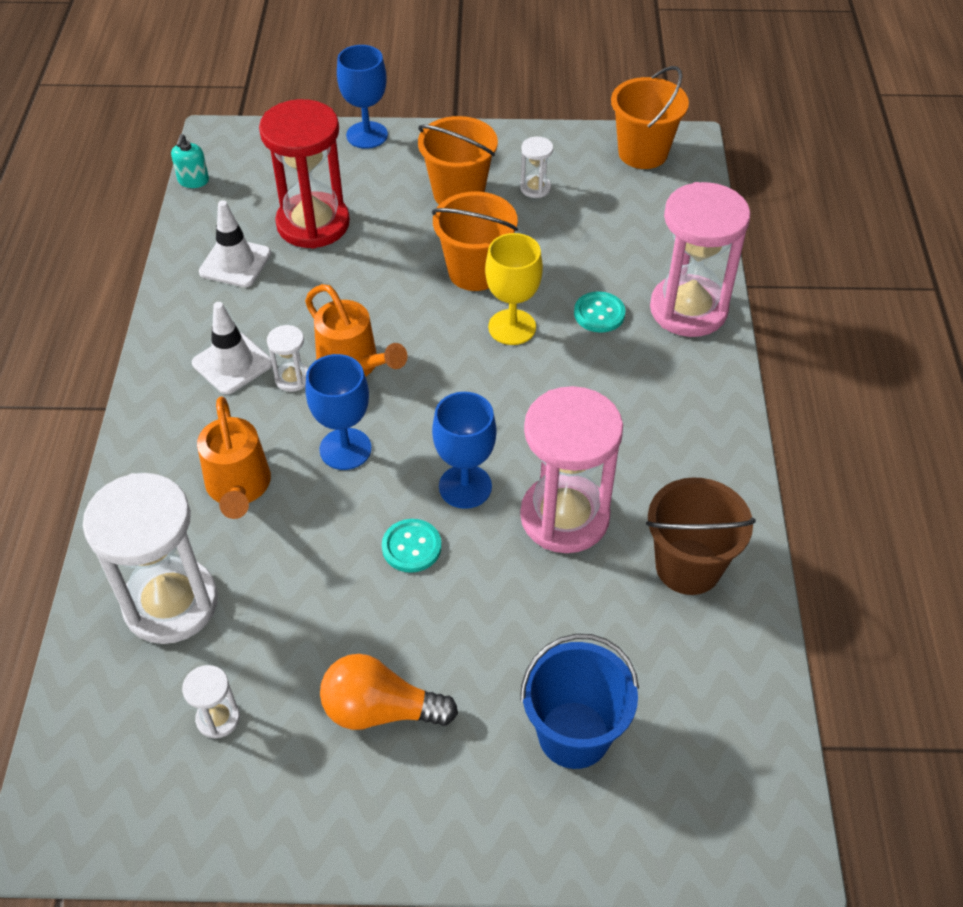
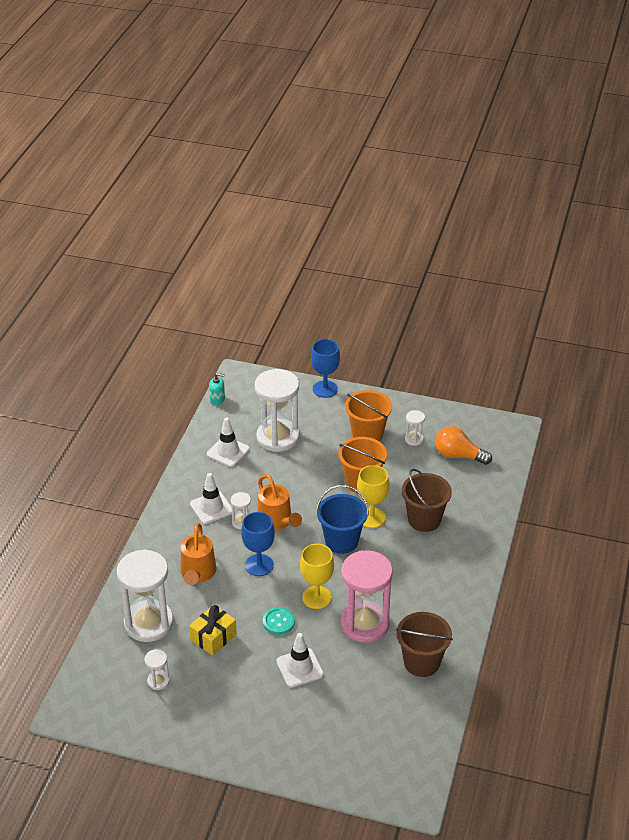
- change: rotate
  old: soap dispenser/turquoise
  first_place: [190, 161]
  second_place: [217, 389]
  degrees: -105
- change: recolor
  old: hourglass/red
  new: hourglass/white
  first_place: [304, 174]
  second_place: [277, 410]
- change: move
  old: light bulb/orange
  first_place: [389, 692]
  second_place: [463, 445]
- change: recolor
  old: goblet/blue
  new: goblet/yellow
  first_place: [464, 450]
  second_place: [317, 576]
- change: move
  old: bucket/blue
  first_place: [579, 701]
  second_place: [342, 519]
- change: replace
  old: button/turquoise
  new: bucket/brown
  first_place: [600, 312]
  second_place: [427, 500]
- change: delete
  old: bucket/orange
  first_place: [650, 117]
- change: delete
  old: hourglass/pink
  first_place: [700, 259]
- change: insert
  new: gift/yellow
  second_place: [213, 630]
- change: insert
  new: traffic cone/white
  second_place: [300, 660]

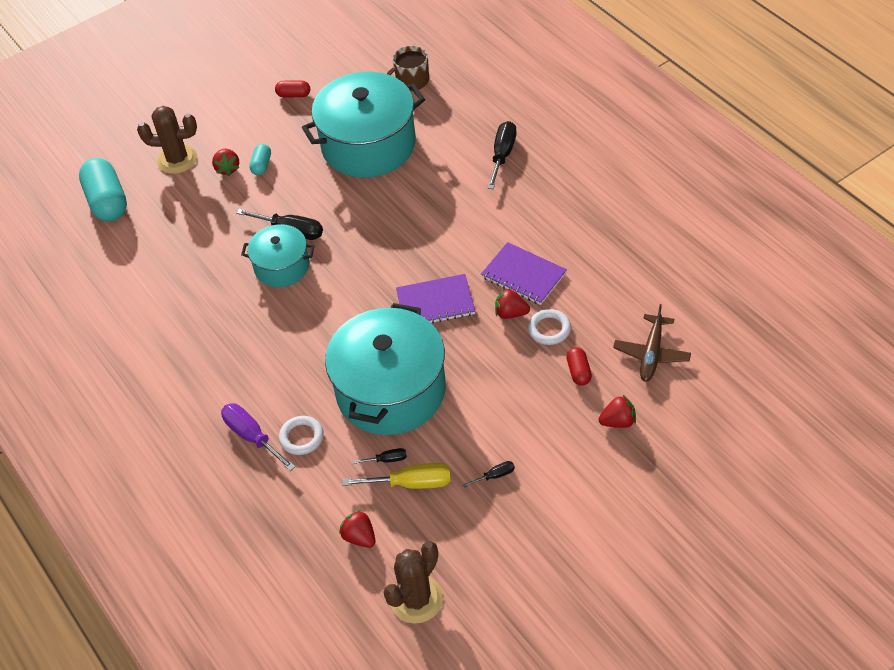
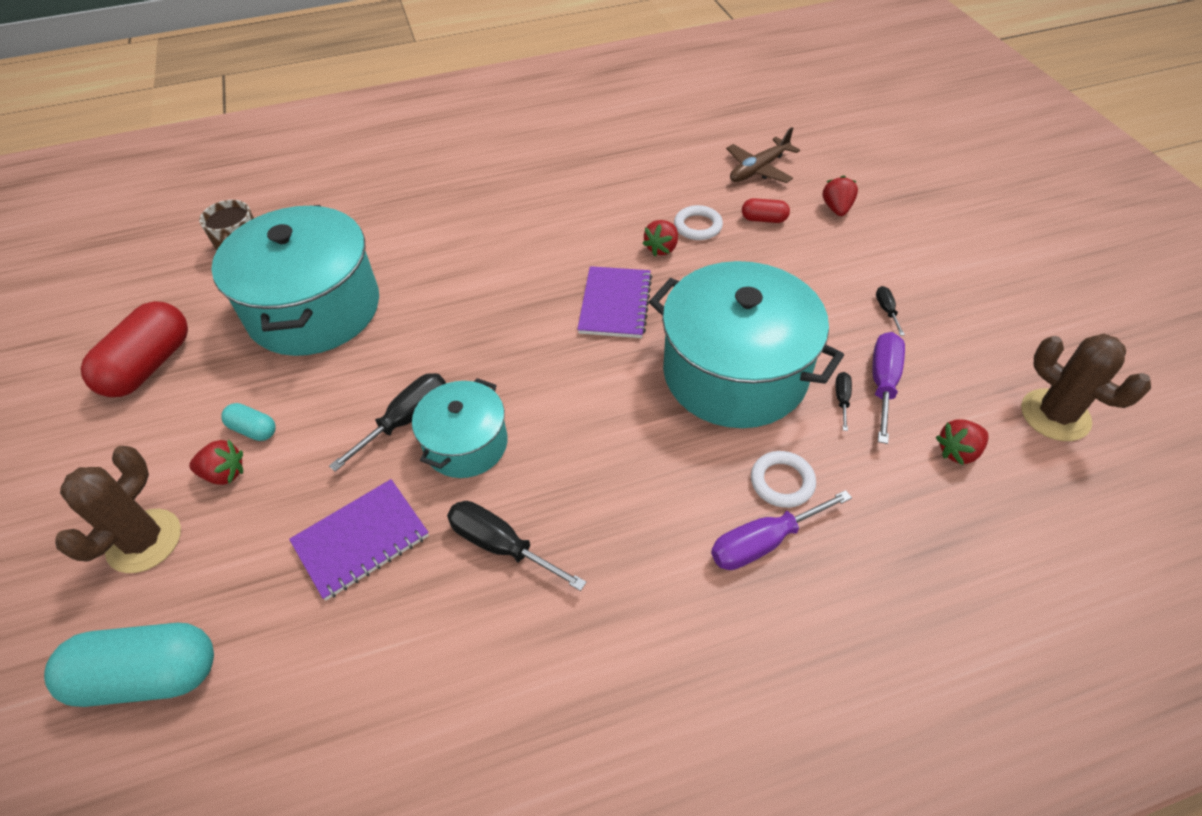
- change: resize
  old: capsule/red
  first_place: [292, 89]
  second_place: [134, 349]
  factor: 2.06
- change: recolor
  old: screwdriver/yellow
  new: screwdriver/purple
  first_place: [397, 476]
  second_place: [888, 388]
- change: move
  old: notebook/purple
  first_place: [524, 273]
  second_place: [359, 540]
- change: move
  old: screwdriver/black
  first_place: [501, 155]
  second_place: [516, 546]
- change: rotate
  old: plane/brown
  first_place: [652, 343]
  second_place: [763, 155]
  degrees: 105

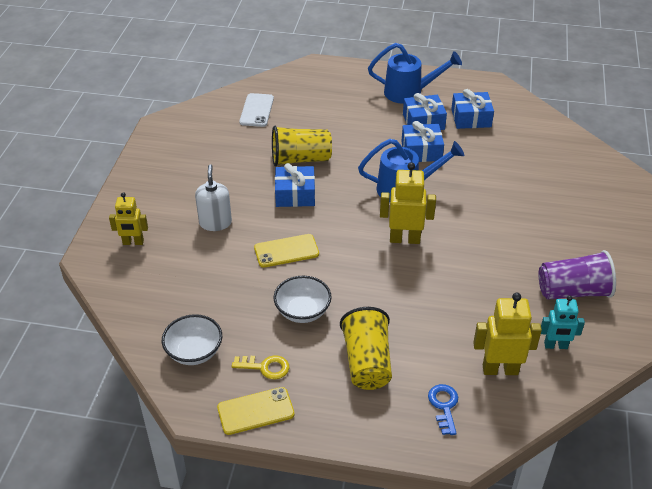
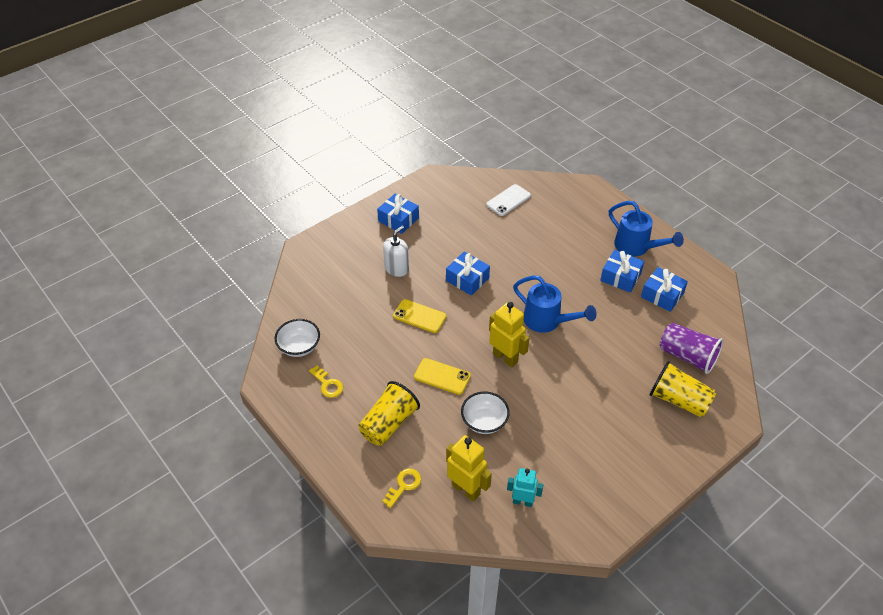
- change: delete
  old: robot/yellow
  first_place: [128, 218]
- change: move
  old: phone/yellow
  first_place: [256, 411]
  second_place: [442, 376]
- change: move
  old: cup/yellow
  first_place: [302, 146]
  second_place: [683, 389]
- change: move
  old: bowl/white
  first_place: [303, 299]
  second_place: [485, 412]
- change: move
  old: gift/blue
  first_place: [422, 141]
  second_place: [398, 214]
- change: recolor
  old: key/blue
  new: key/yellow
  first_place: [443, 409]
  second_place: [401, 488]
- change: move
  old: cup/purple
  first_place: [577, 275]
  second_place: [692, 348]
- change: rotate
  old: robot/turquoise
  first_place: [563, 322]
  second_place: [525, 487]
  degrees: 150

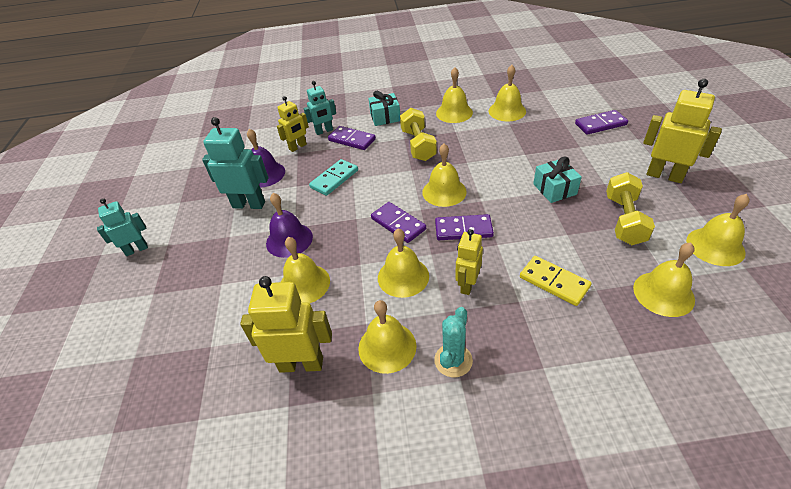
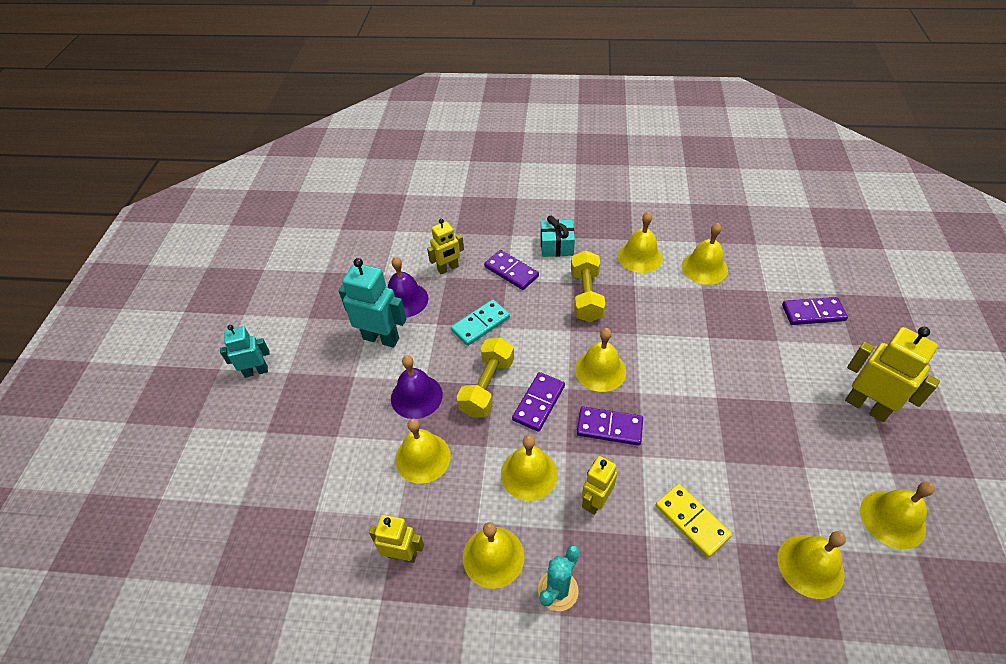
- change: resize
  old: robot/yellow
  first_place: [286, 324]
  second_place: [396, 539]
  factor: 0.63
- change: delete
  old: robot/turquoise
  first_place: [320, 108]
- change: rotate
  old: domino/purple
  first_place: [398, 222]
  second_place: [538, 402]
  degrees: 60
- change: delete
  old: gift/turquoise
  first_place: [557, 179]
- change: move
  old: dumbbell/yellow
  first_place: [630, 208]
  second_place: [485, 377]

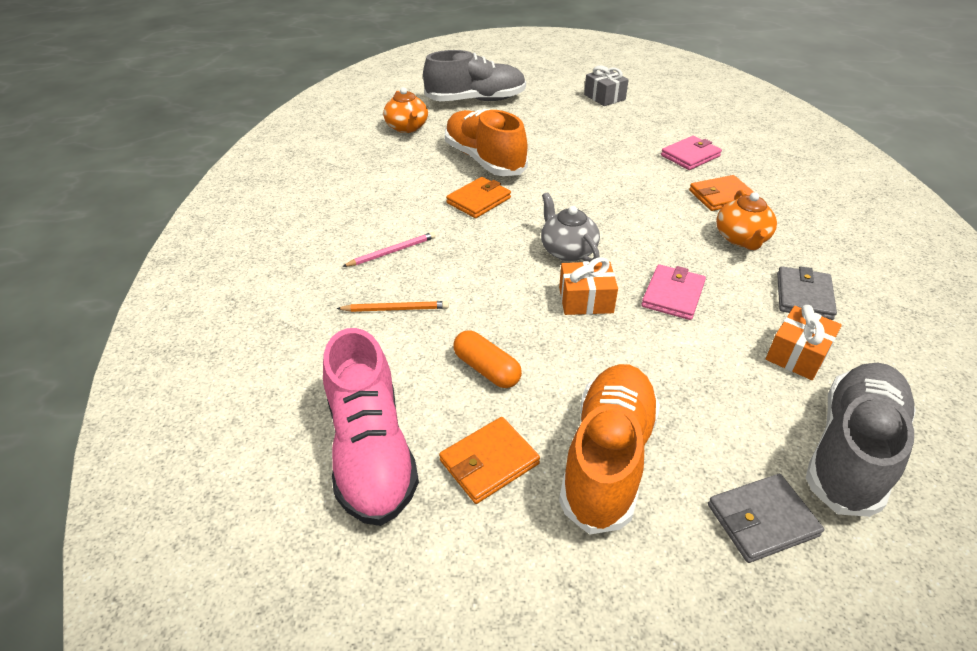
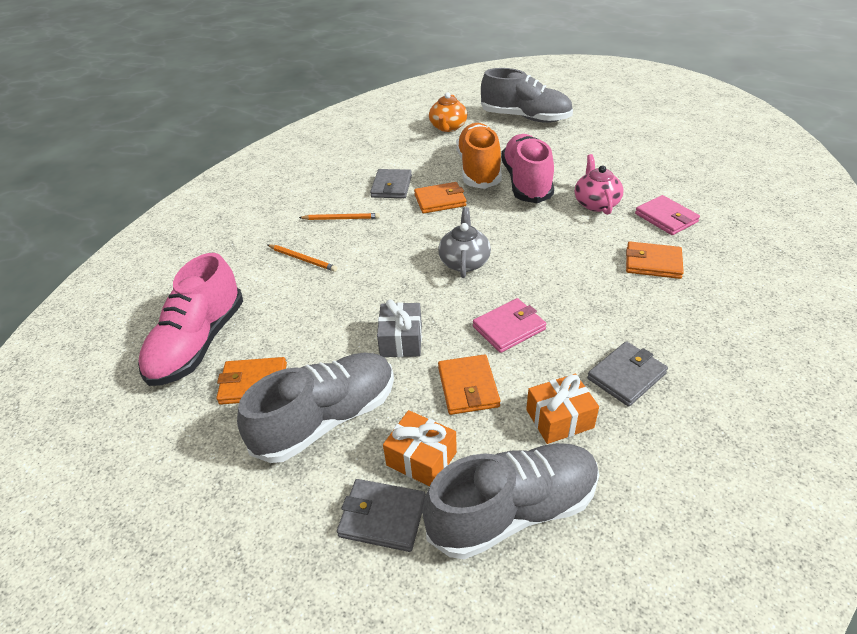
- change: recolor
  old: pencil/pink
  new: pencil/orange
  first_place: [389, 249]
  second_place: [339, 216]
- change: delete
  old: capsule/orange
  first_place: [487, 359]
- change: move
  old: gift/orange
  first_place: [588, 286]
  second_place: [420, 448]
- change: recolor
  old: shoe/orange
  new: shoe/grey
  first_place: [609, 449]
  second_place: [315, 407]
- change: move
  old: gift/grey
  first_place: [606, 85]
  second_place: [399, 328]
- change: rotate
  old: wallet/pink
  first_place: [691, 153]
  second_place: [667, 215]
  degrees: 60
- change: delete
  old: teapot/orange
  first_place: [746, 219]
- change: insert
  new: wallet/grey
  second_place: [391, 183]
- change: insert
  new: wallet/orange
  second_place: [469, 384]
- change: insert
  new: shoe/pink
  second_place: [527, 168]
- change: insert
  new: teapot/pink
  second_place: [599, 184]

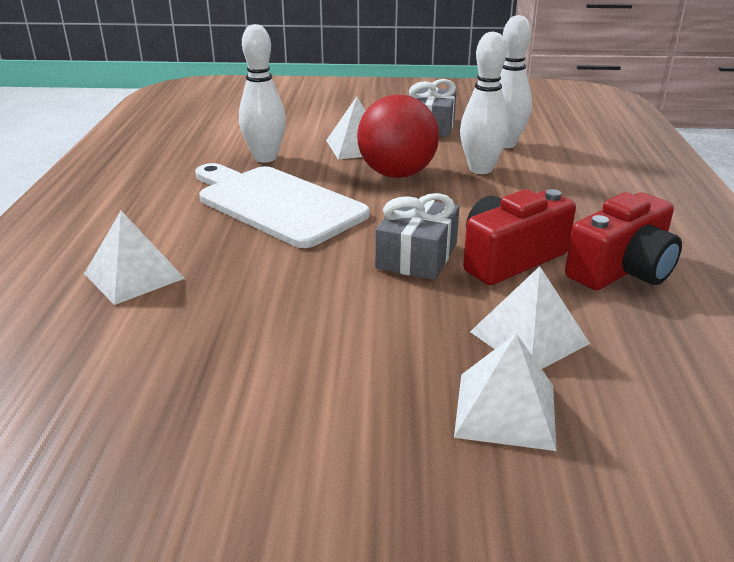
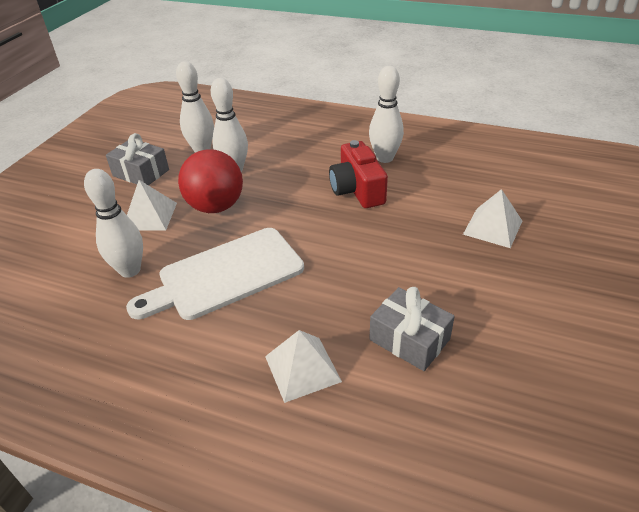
- change: move
  old: gift/grey
  first_place: [417, 236]
  second_place: [412, 329]
- change: delete
  old: pyramid/white
  first_place: [530, 317]
- change: replace
  old: camera/red
  new: bowling pin/white
  first_place: [623, 241]
  second_place: [386, 114]

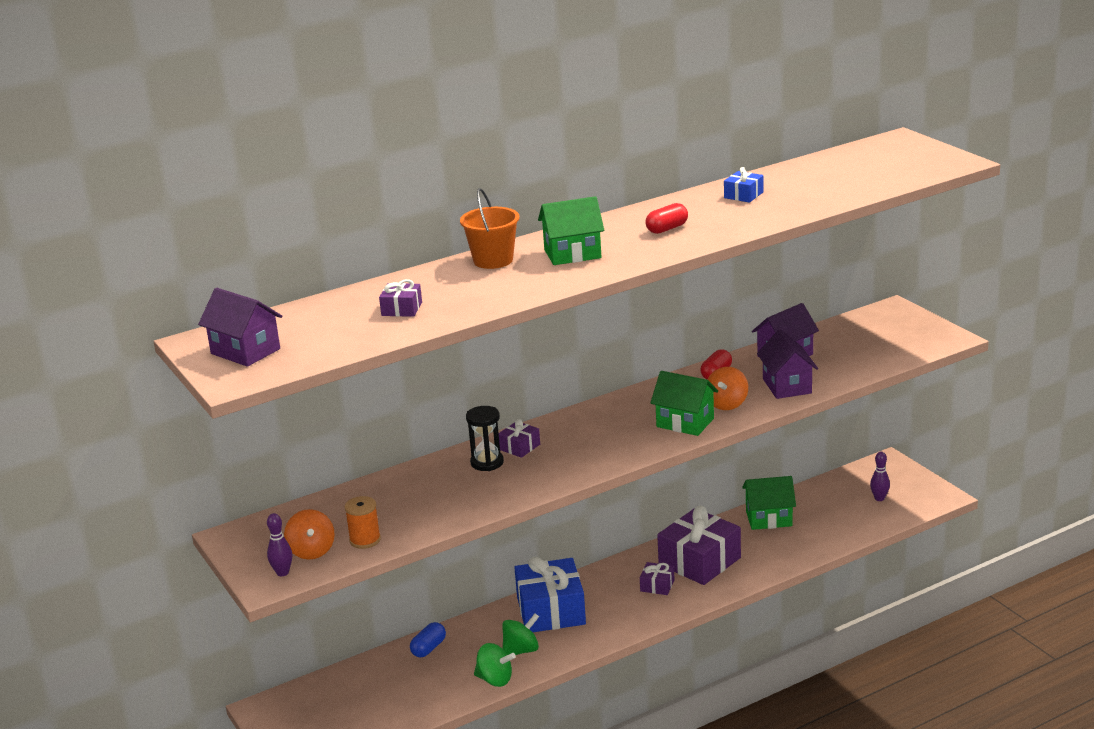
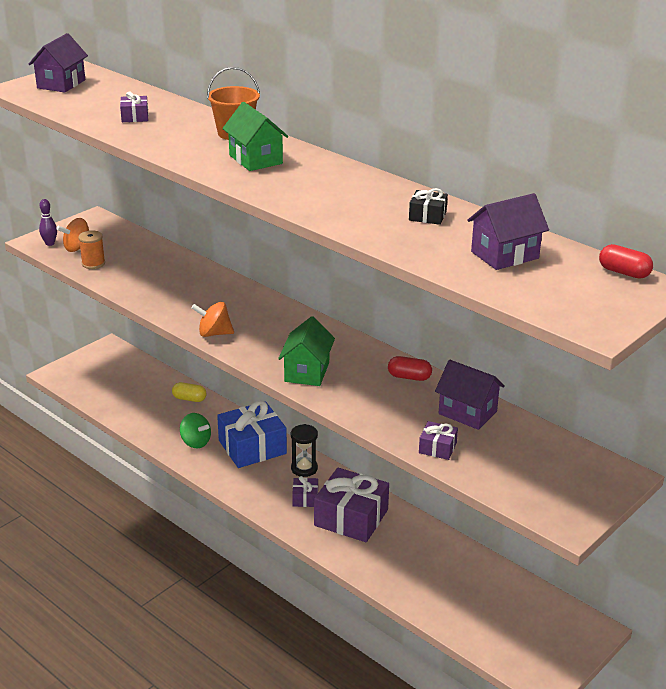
- change: recolor
  old: capsule/blue
  new: capsule/yellow
  first_place: [428, 639]
  second_place: [189, 392]
- change: move
  old: hourglass/black
  first_place: [485, 438]
  second_place: [304, 450]
- change: delete
  old: spinning top/green
  first_place: [495, 665]
- change: move
  old: gift/purple
  first_place: [519, 438]
  second_place: [438, 440]
- change: move
  old: capsule/red
  first_place: [666, 218]
  second_place: [626, 261]
- change: move
  old: spinning top/orange
  first_place: [727, 388]
  second_place: [212, 319]
- change: recolor
  old: gift/blue
  new: gift/black
  first_place: [744, 185]
  second_place: [428, 206]
- change: delete
  old: house/green
  first_place: [769, 503]
- change: move
  old: house/purple
  first_place: [787, 364]
  second_place: [508, 231]
- change: delete
  old: bowling pin/purple
  first_place: [880, 476]

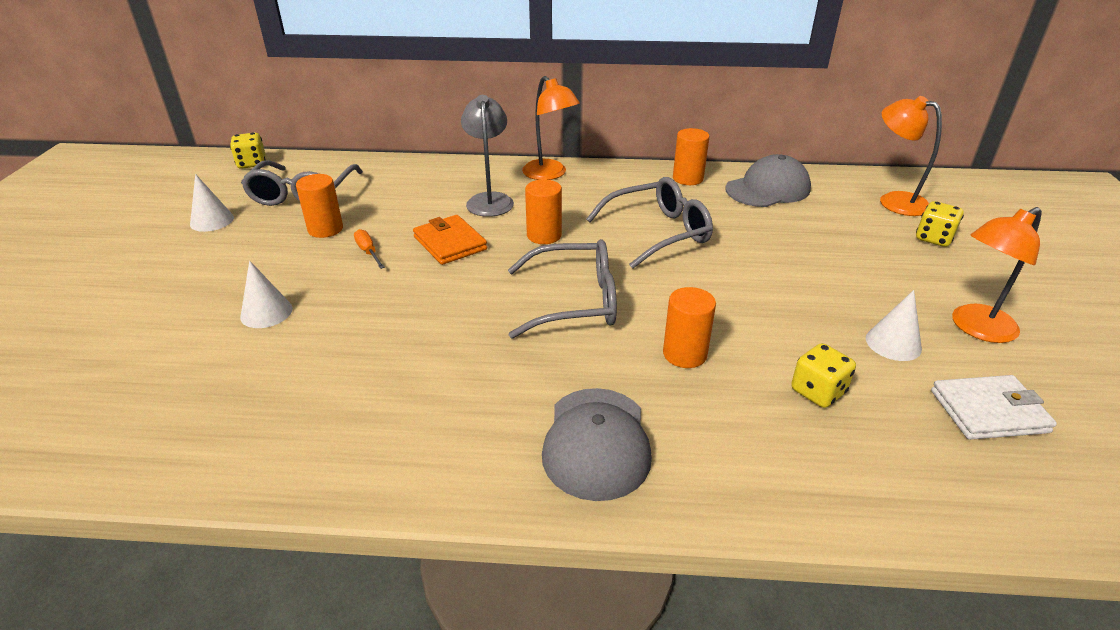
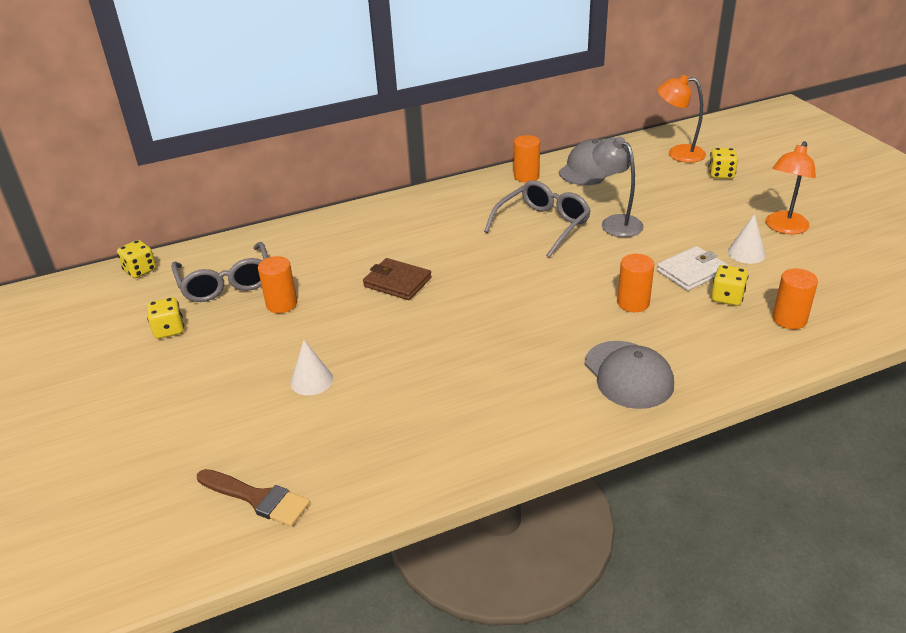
- change: replace
  old: cone/white
  new: dice/yellow
  first_place: [212, 203]
  second_place: [165, 318]
- change: delete
  old: screwdriver/orange
  first_place: [369, 249]
- change: recolor
  old: wallet/orange
  new: wallet/brown
  first_place: [450, 240]
  second_place: [397, 279]
- change: move
  old: lamp/grey
  first_place: [487, 156]
  second_place: [618, 187]
- change: delete
  old: glasses/grey
  first_place: [562, 289]
- change: delete
  old: lamp/orange
  first_place: [551, 128]
- change: move
  old: cylinder/orange
  first_place: [543, 211]
  second_place: [795, 298]
- change: move
  old: wallet/white
  first_place: [994, 407]
  second_place: [692, 268]
- change: insert
  new: brush/brown
  second_place: [253, 498]

